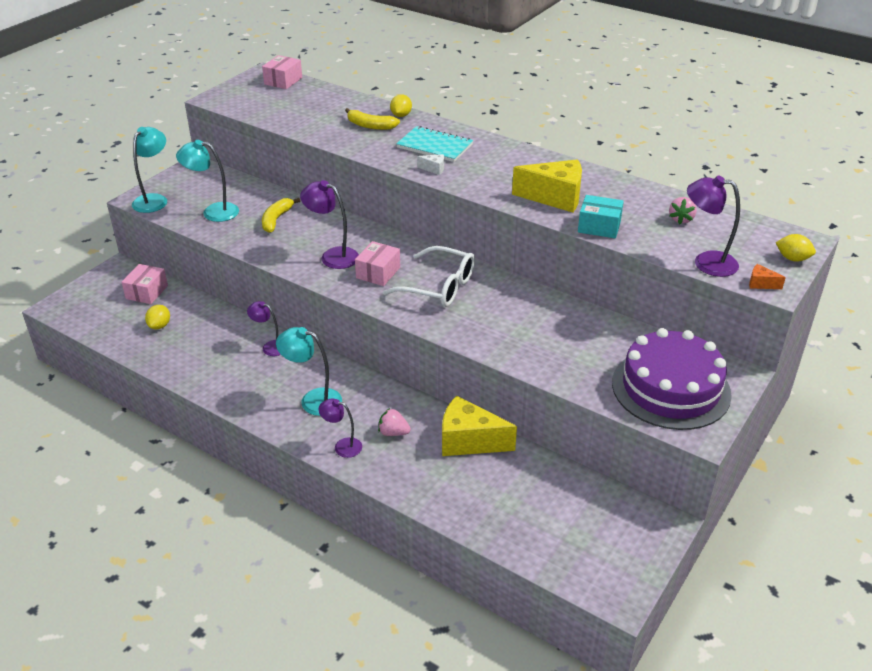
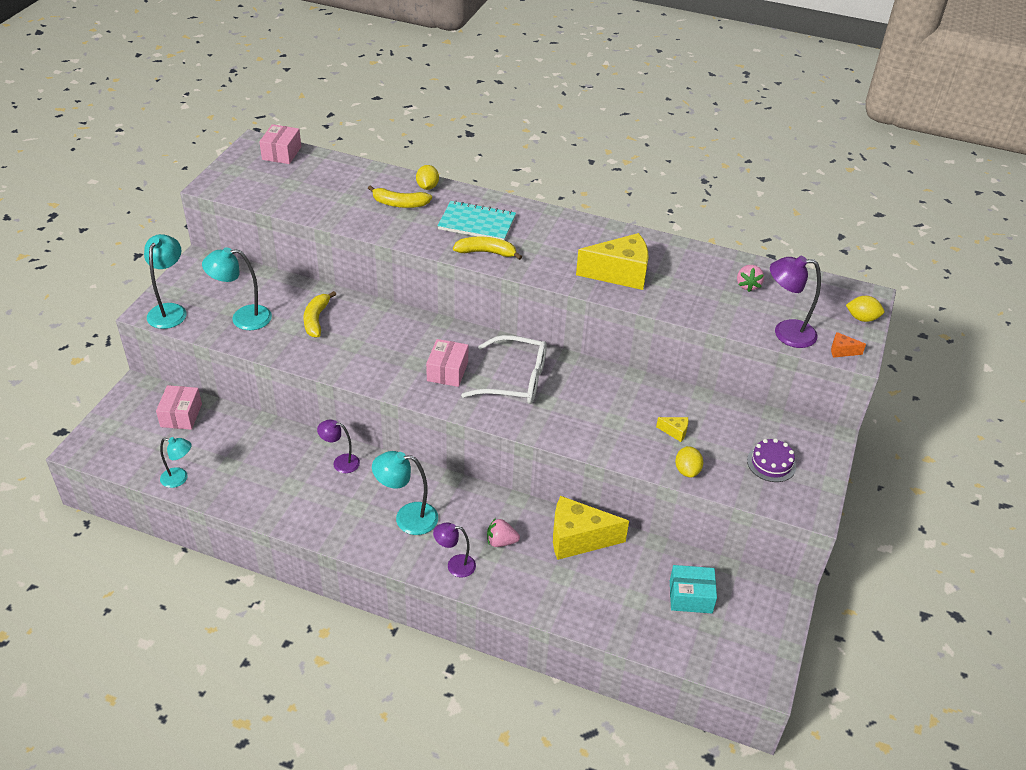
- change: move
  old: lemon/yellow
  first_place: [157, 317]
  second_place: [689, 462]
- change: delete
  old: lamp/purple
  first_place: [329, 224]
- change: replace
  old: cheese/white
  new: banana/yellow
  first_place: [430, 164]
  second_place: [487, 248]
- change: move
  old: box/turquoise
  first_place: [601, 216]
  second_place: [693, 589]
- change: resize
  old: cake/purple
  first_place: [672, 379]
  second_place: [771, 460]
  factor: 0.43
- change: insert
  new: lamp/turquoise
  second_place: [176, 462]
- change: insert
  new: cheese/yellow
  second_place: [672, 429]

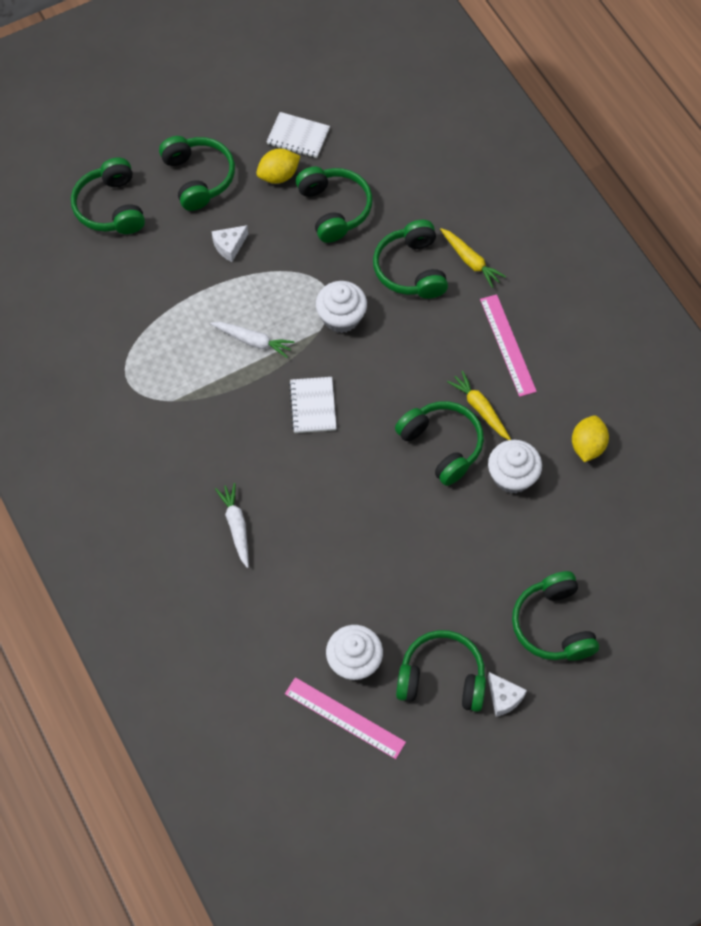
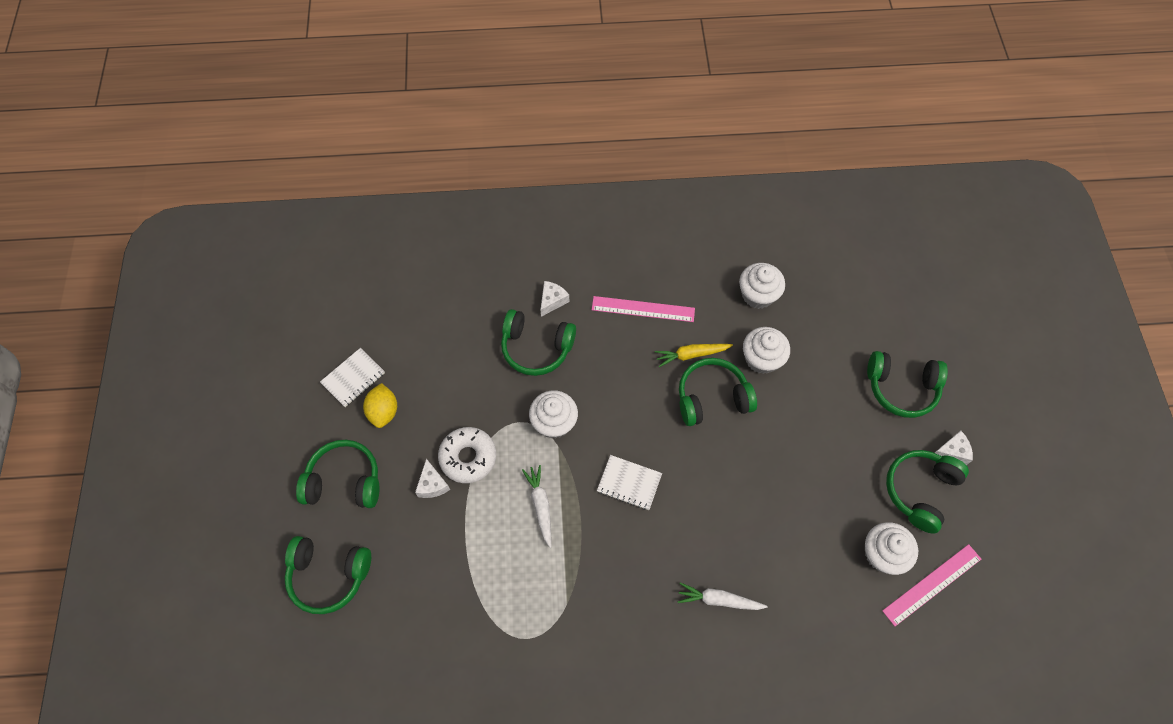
- change: rotate
  old: carrot/white
  first_place: [252, 340]
  second_place: [537, 506]
  degrees: -60
- change: delete
  old: headphones/green
  first_place: [334, 205]
- change: replace
  old: carrot/yellow
  new: cheese/white
  first_place: [473, 258]
  second_place: [555, 299]
- change: replace
  old: lemon/yellow
  new: cupcake/white
  first_place: [590, 438]
  second_place: [762, 286]
- change: insert
  new: donut/white
  second_place: [467, 455]

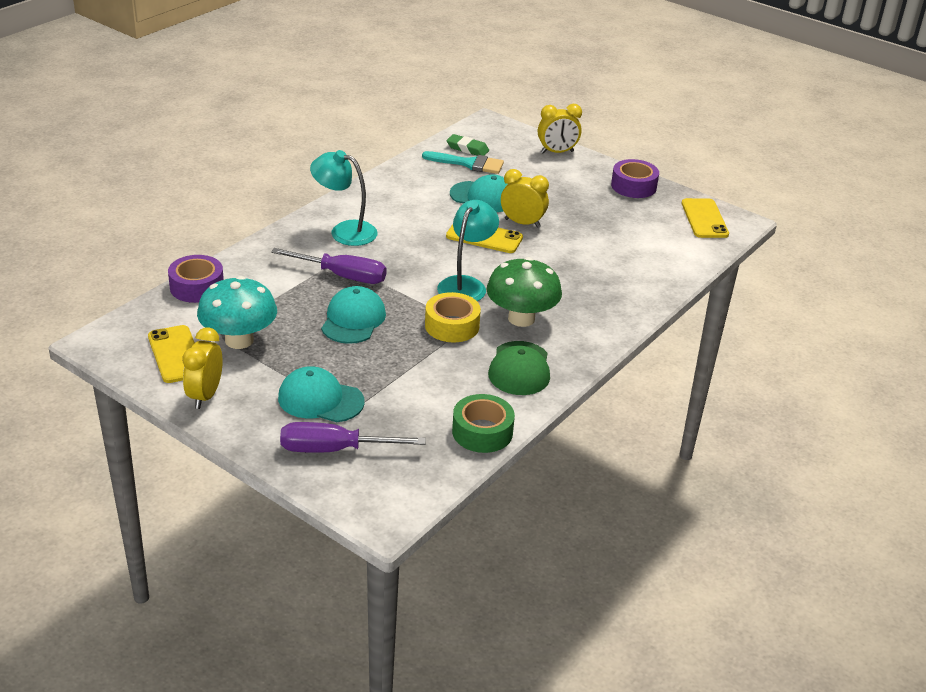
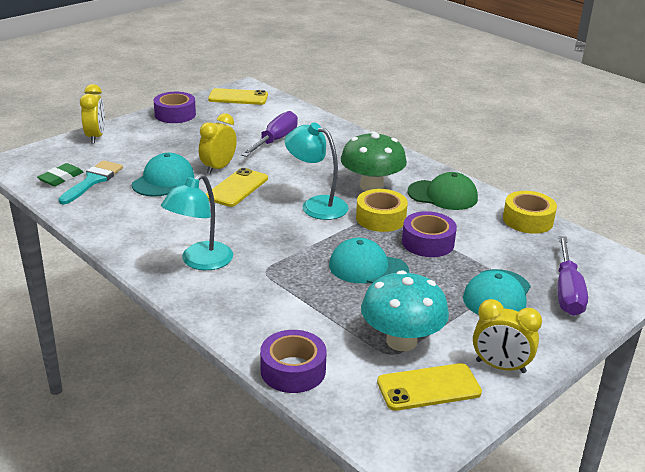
- change: move
  old: screwdriver/purple
  first_place: [328, 266]
  second_place: [269, 134]
- change: recolor
  old: tape/green
  new: tape/yellow
  first_place: [483, 423]
  second_place: [530, 212]
- change: insert
  new: tape/purple
  second_place: [429, 234]

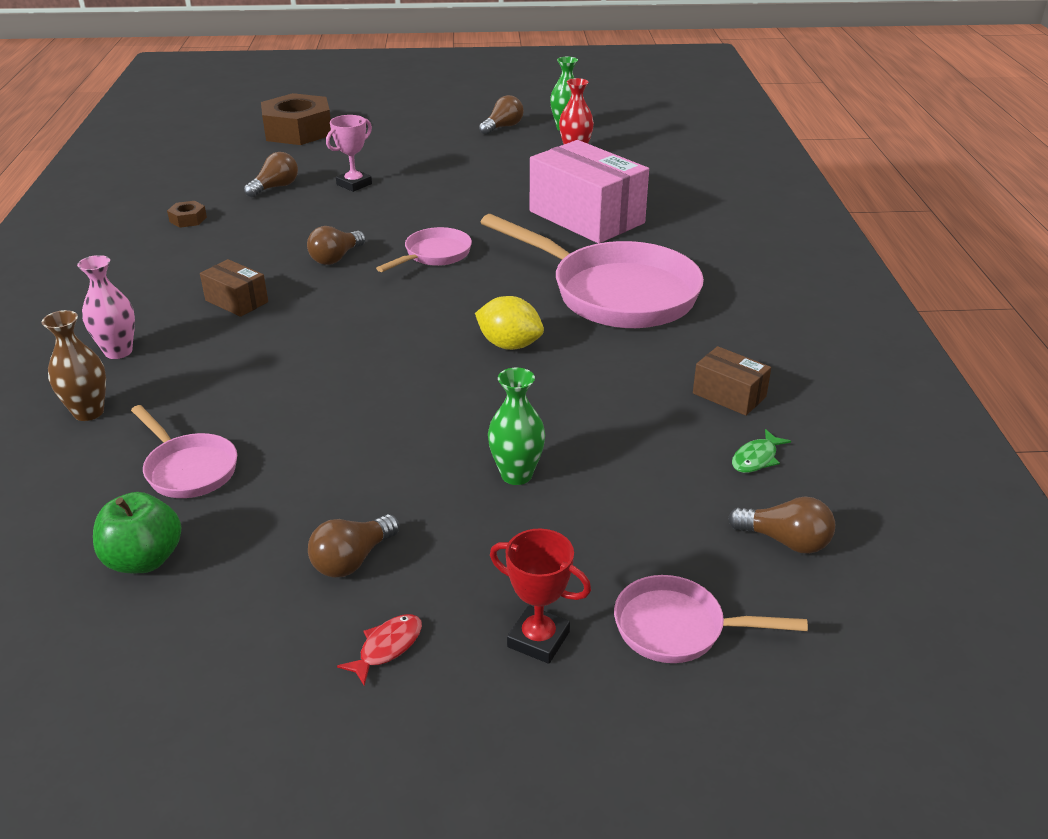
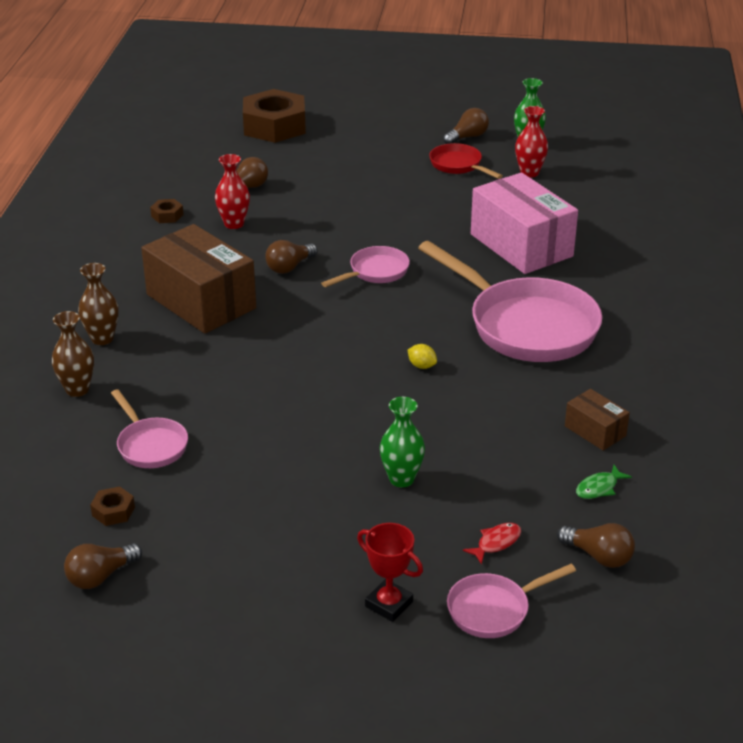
- change: recolor
  old: vase/pink
  new: vase/brown
  first_place: [106, 307]
  second_place: [98, 304]
- change: replace
  old: apple/green
  new: nut/brown
  first_place: [137, 532]
  second_place: [112, 506]
- change: resize
  old: box/brown
  first_place: [234, 288]
  second_place: [198, 279]
  factor: 2.11
- change: move
  old: light bulb/brown
  first_place: [353, 546]
  second_place: [103, 566]
- change: delete
  old: trophy/pink
  first_place: [349, 153]
- change: move
  old: fish/red
  first_place: [379, 650]
  second_place: [492, 543]
- change: resize
  old: lemon/yellow
  first_place: [509, 323]
  second_place: [422, 356]
  factor: 0.55
- change: rotate
  old: pan/pink
  first_place: [711, 619]
  second_place: [511, 601]
  degrees: -45
- change: insert
  new: vase/red
  second_place: [232, 191]
- change: insert
  new: pan/red
  second_place: [466, 161]

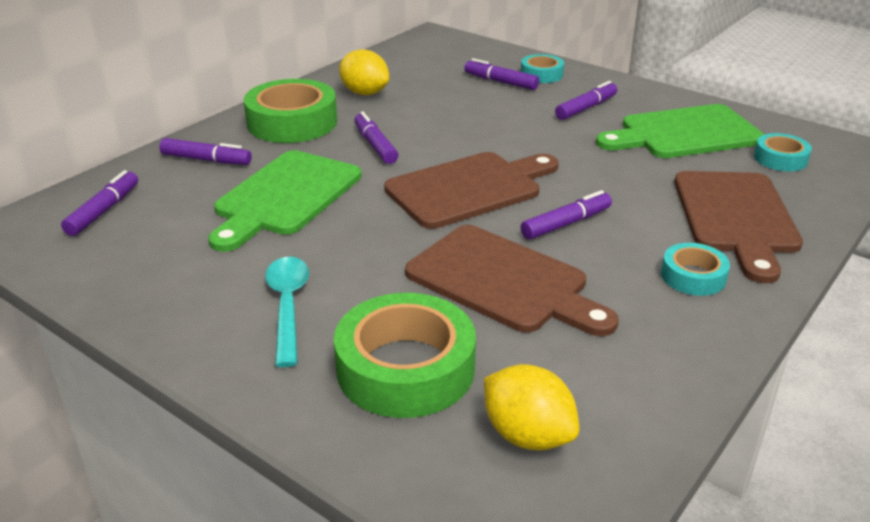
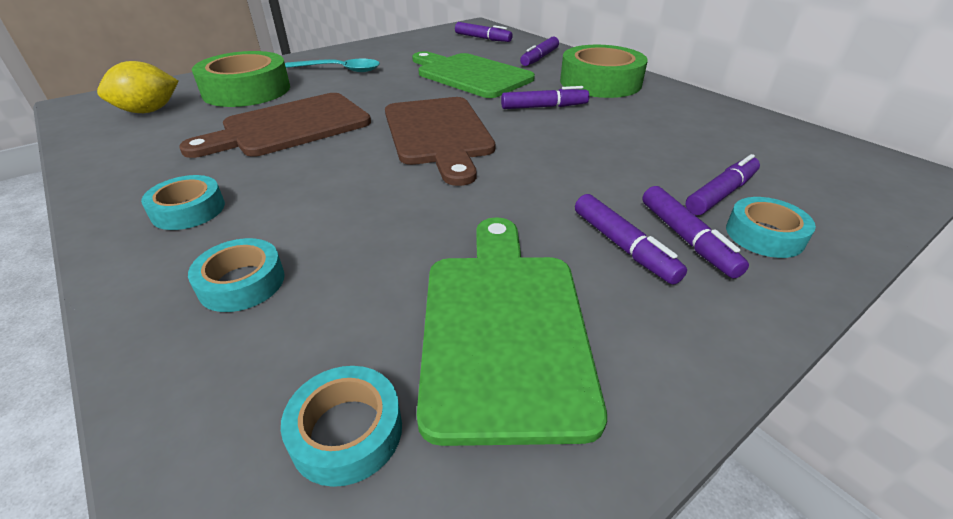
- change: delete
  old: lemon/yellow
  first_place: [364, 72]
- change: move
  old: marker/purple
  first_place: [566, 215]
  second_place: [696, 232]
- change: replace
  old: cutting board/brown
  new: tape/turquoise
  first_place: [738, 227]
  second_place: [236, 275]

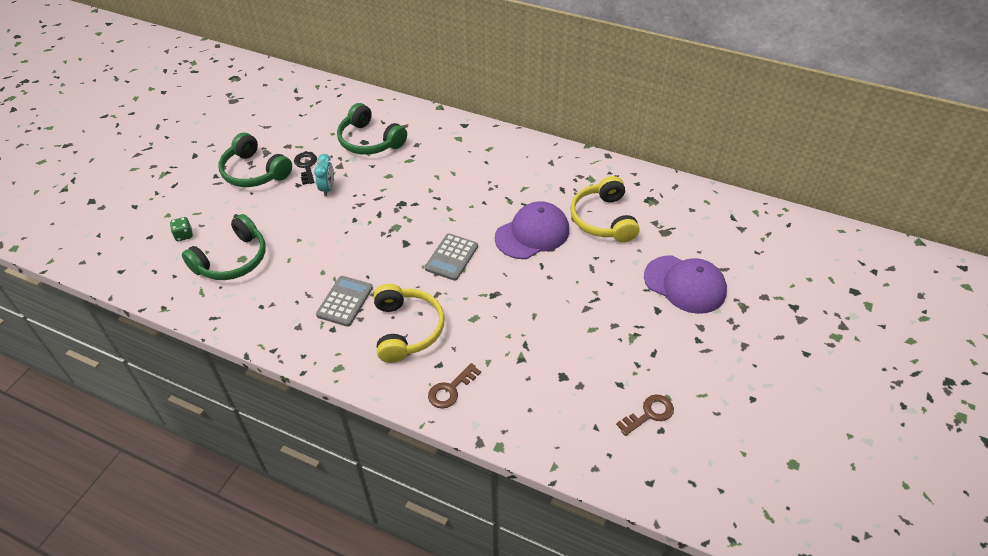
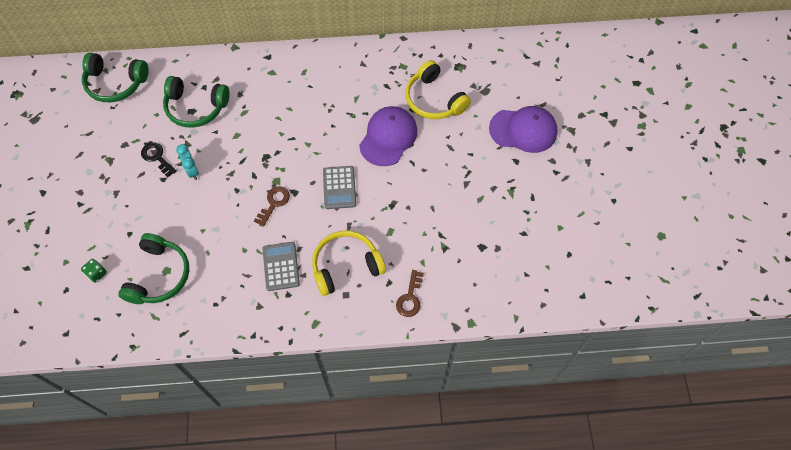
- change: move
  old: headphones/green
  first_place: [255, 160]
  second_place: [115, 77]
- change: rotate
  old: headphones/yellow
  first_place: [409, 323]
  second_place: [349, 263]
  degrees: -75
- change: move
  old: key/brown
  first_place: [645, 415]
  second_place: [272, 206]

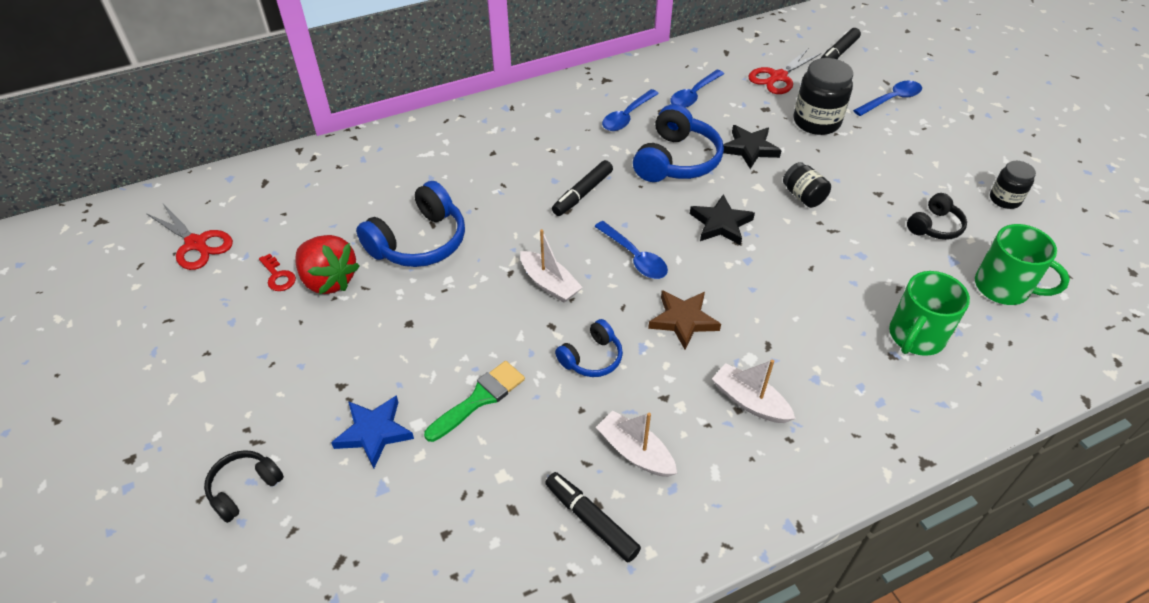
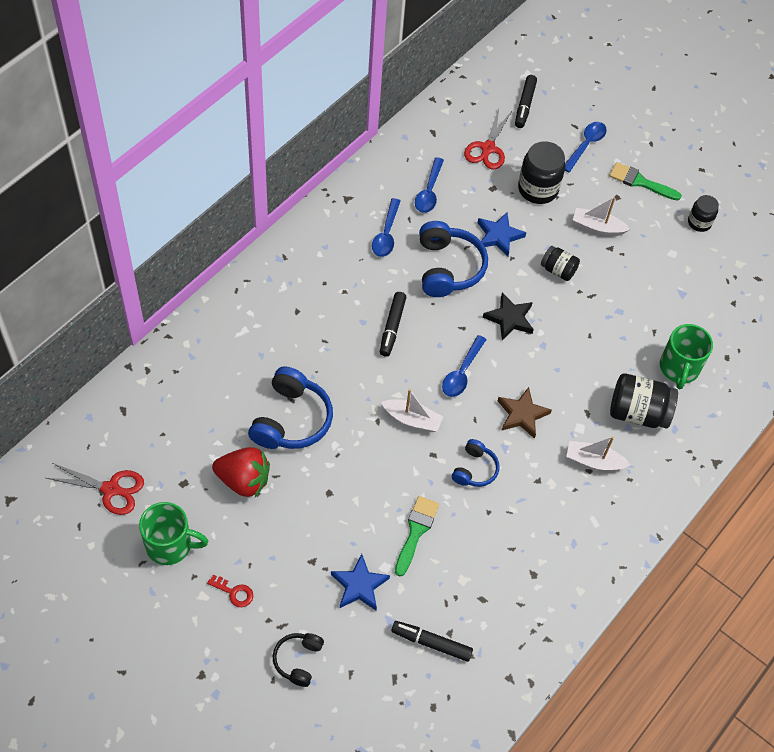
- change: move
  old: key/red
  first_place: [277, 272]
  second_place: [230, 591]
- change: move
  old: marker/black
  first_place: [593, 517]
  second_place: [432, 641]
- change: rotate
  old: spoon/blue
  first_place: [631, 250]
  second_place: [464, 366]
  degrees: 90
- change: move
  old: boat/white
  first_place: [636, 444]
  second_place: [601, 216]
- change: recolor
  old: star/black
  new: star/blue
  first_place: [752, 147]
  second_place: [502, 234]
- change: delete
  old: headphones/black
  first_place: [937, 216]
- change: move
  old: mug/green
  first_place: [1022, 264]
  second_place: [173, 533]
- change: insert
  new: brush/green
  second_place: [645, 181]
- change: insert
  new: jar/black
  second_place: [644, 400]

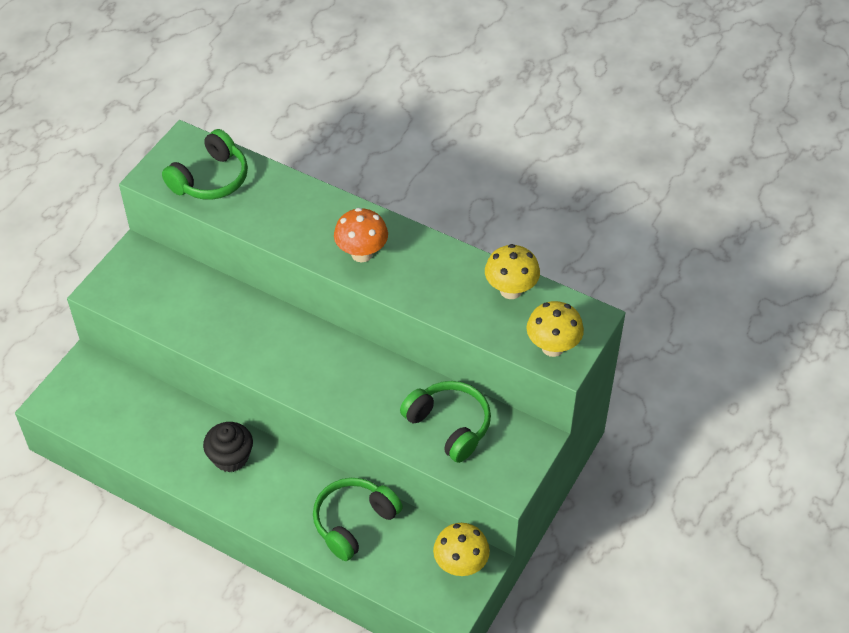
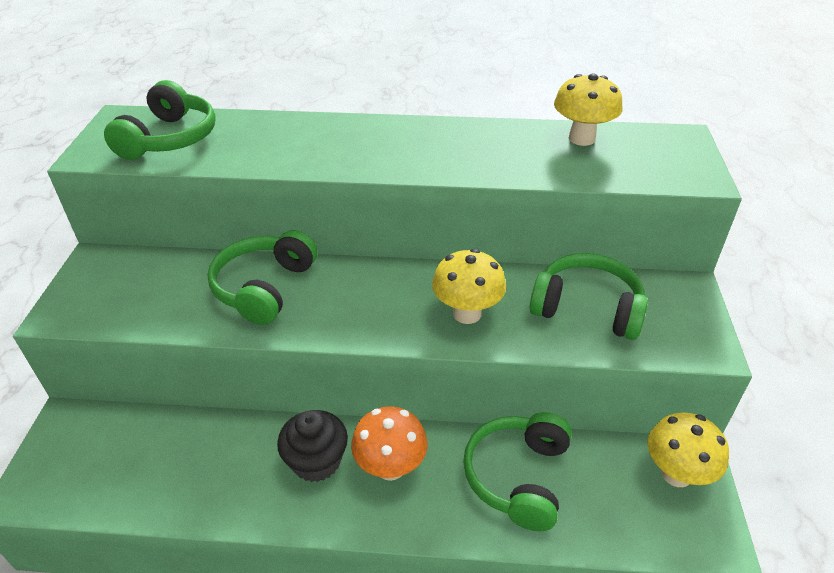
- change: move
  old: mushroom/orange
  first_place: [361, 235]
  second_place: [389, 443]
- change: move
  old: mushroom/yellow
  first_place: [555, 329]
  second_place: [469, 286]
- change: insert
  new: headphones/green
  second_place: [262, 277]

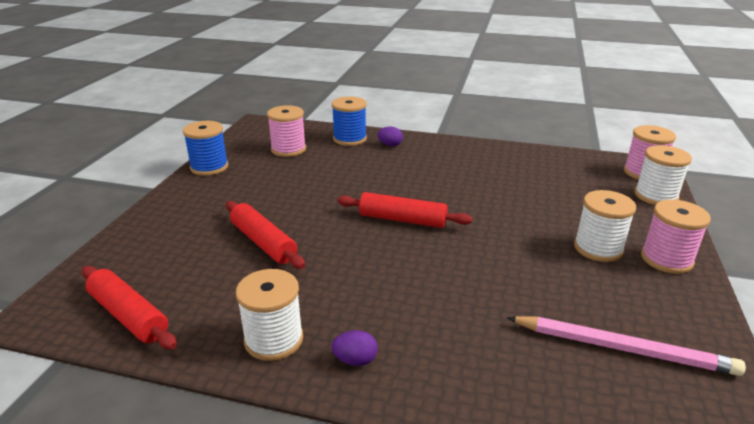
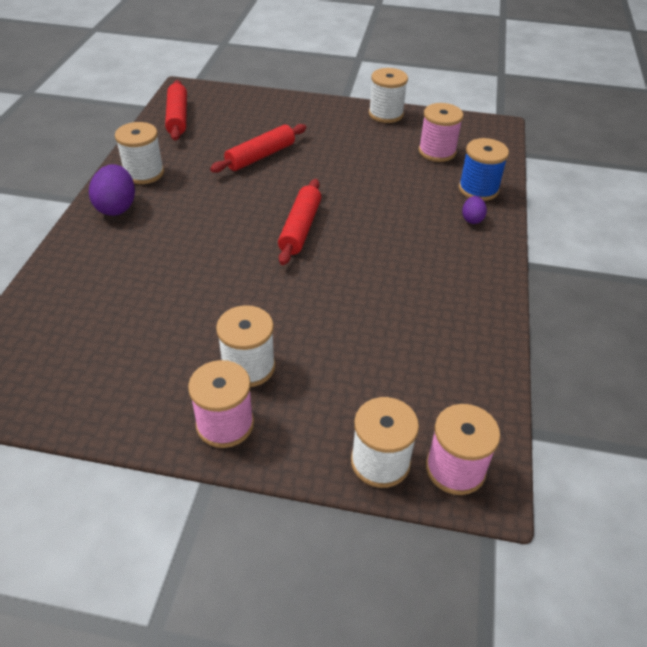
- change: rotate
  old: rolling pin/red
  first_place: [129, 307]
  second_place: [176, 110]
  degrees: -45
- change: recolor
  old: spool/blue
  new: spool/white
  first_place: [205, 148]
  second_place: [388, 95]
- change: resize
  old: egg/purple
  first_place: [354, 348]
  second_place: [112, 190]
  factor: 1.81
- change: delete
  old: pencil/pink
  first_place: [626, 346]

